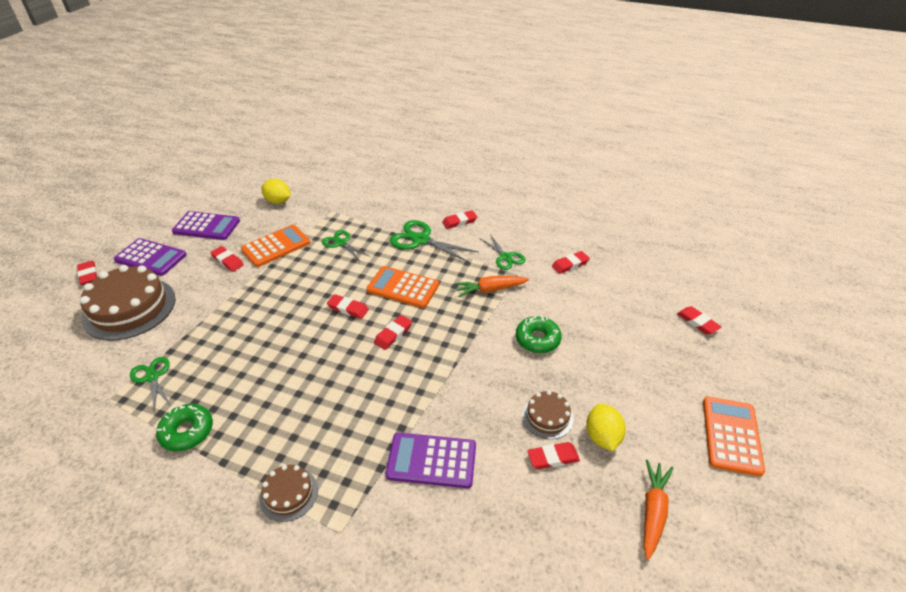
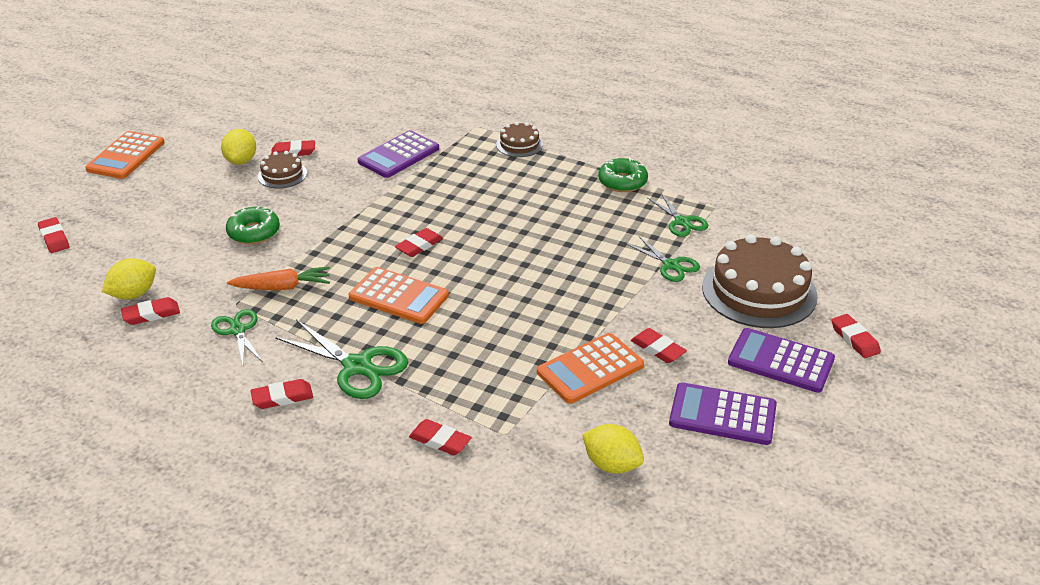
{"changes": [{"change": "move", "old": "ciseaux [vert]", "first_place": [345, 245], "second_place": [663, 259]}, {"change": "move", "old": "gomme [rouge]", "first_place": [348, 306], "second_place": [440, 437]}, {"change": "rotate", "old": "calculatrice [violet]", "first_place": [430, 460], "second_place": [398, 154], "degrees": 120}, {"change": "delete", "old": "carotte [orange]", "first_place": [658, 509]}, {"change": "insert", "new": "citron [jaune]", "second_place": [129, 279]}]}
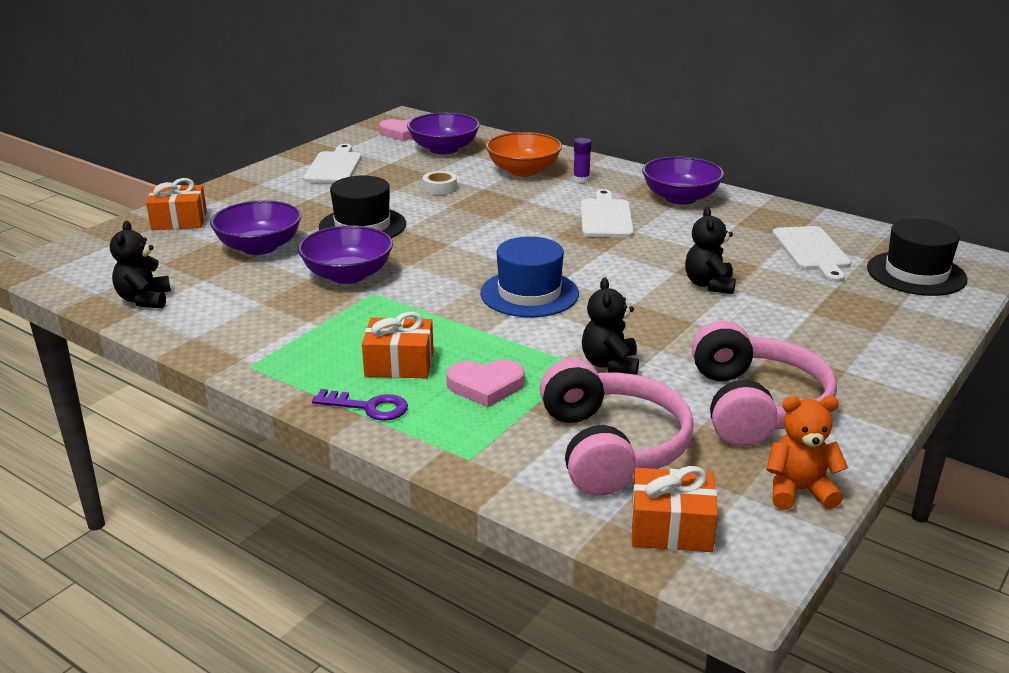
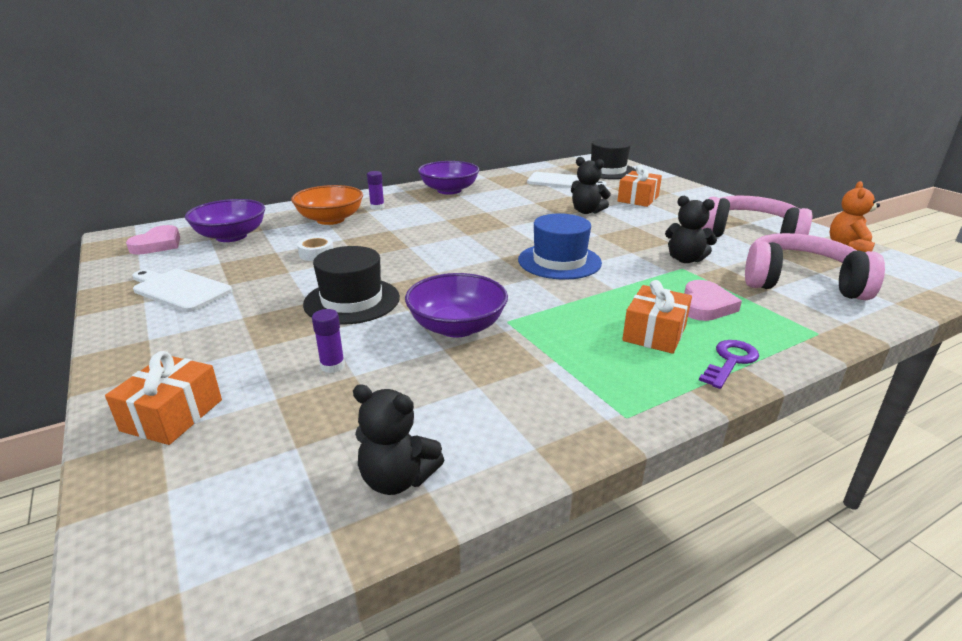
{"changes": [{"change": "delete", "old": "planche à découper [blanc]", "first_place": [607, 213]}, {"change": "replace", "old": "bol [violet]", "new": "bâton de colle [violet]", "first_place": [255, 227], "second_place": [328, 341]}, {"change": "move", "old": "cadeau [orange]", "first_place": [674, 509], "second_place": [639, 186]}]}
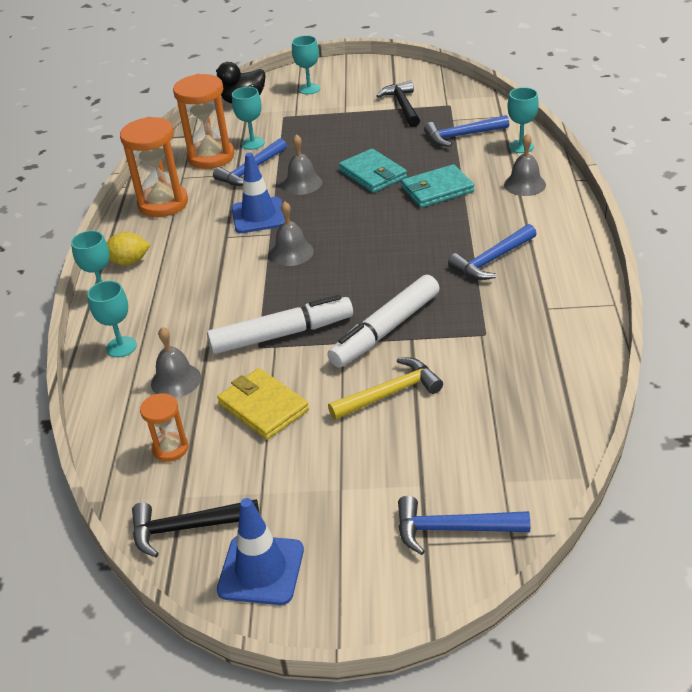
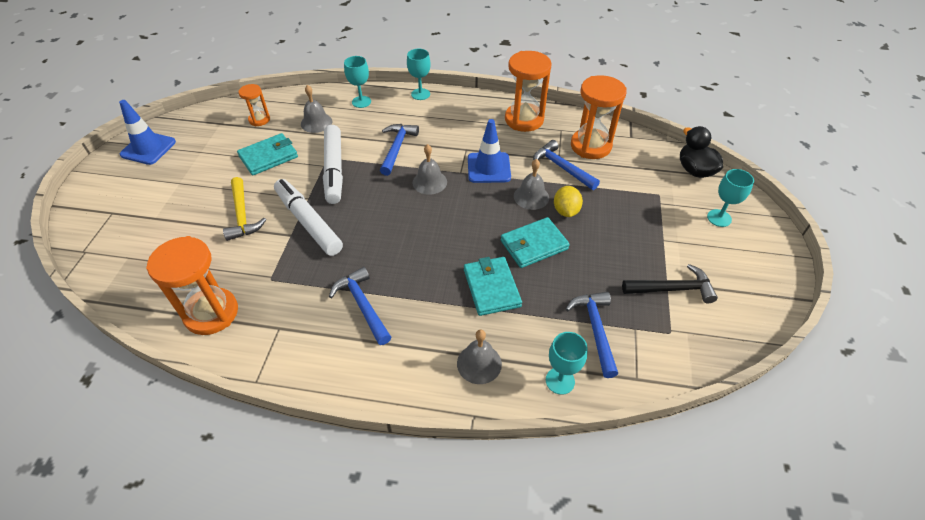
{"changes": [{"change": "delete", "old": "verre à pied [turquoise]", "first_place": [248, 118]}, {"change": "move", "old": "citron [jaune]", "first_place": [129, 249], "second_place": [568, 201]}, {"change": "recolor", "old": "portefeuille [jaune]", "new": "portefeuille [turquoise]", "first_place": [263, 404], "second_place": [267, 154]}, {"change": "move", "old": "marteau [bleu]", "first_place": [464, 525], "second_place": [399, 150]}, {"change": "delete", "old": "marteau [noir]", "first_place": [196, 528]}, {"change": "insert", "new": "sablier [orange]", "second_place": [192, 285]}]}
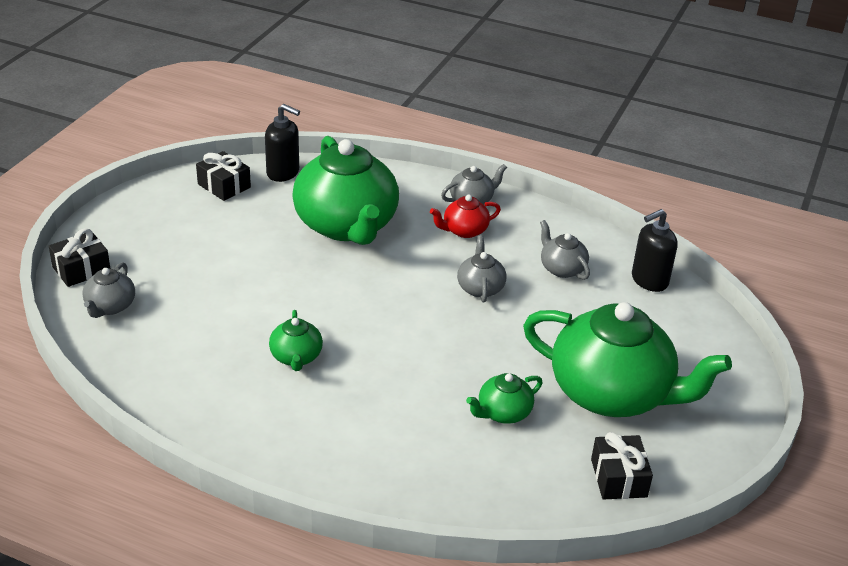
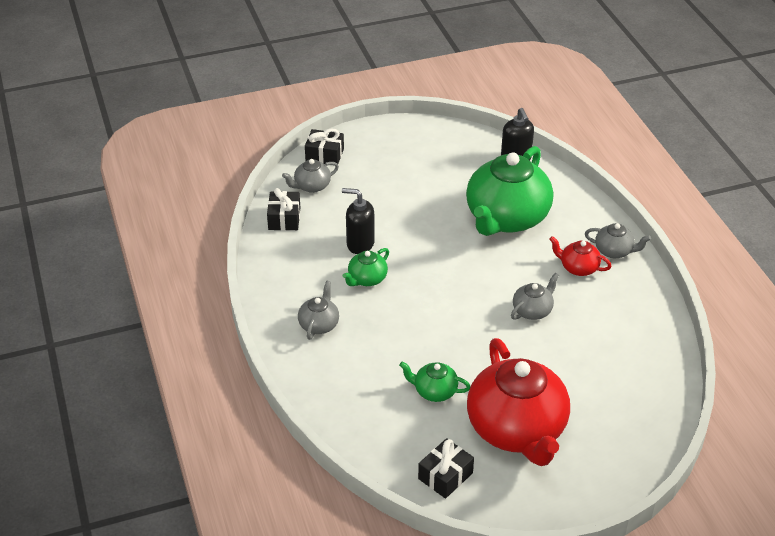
{"changes": [{"change": "move", "old": "cadeau [noir]", "first_place": [223, 176], "second_place": [283, 209]}, {"change": "move", "old": "distributeur de savon [noir]", "first_place": [654, 250], "second_place": [358, 221]}, {"change": "move", "old": "théière [gris]", "first_place": [565, 250], "second_place": [318, 310]}, {"change": "recolor", "old": "théière [vert]", "new": "théière [rouge]", "first_place": [627, 359], "second_place": [518, 402]}]}
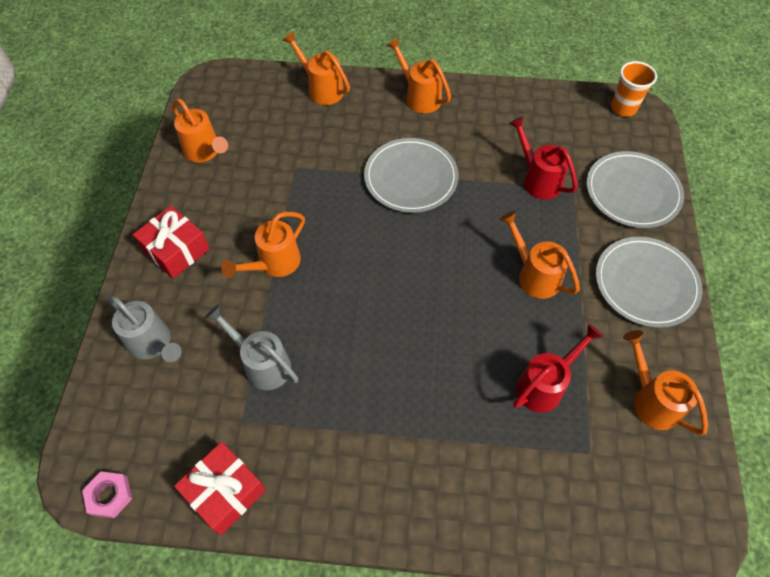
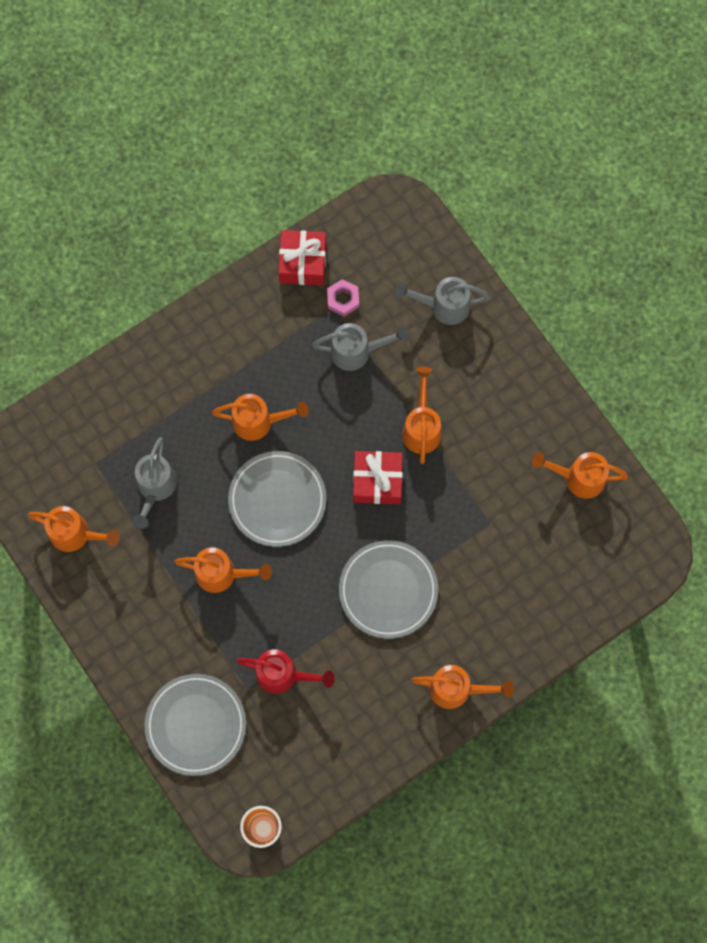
{"changes": [{"change": "move", "old": "arrosoir [orange]", "first_place": [316, 68], "second_place": [260, 417]}, {"change": "move", "old": "cadeau [rouge]", "first_place": [171, 242], "second_place": [378, 477]}, {"change": "move", "old": "assiette [gris]", "first_place": [649, 282], "second_place": [277, 499]}, {"change": "recolor", "old": "arrosoir [rouge]", "new": "arrosoir [gris]", "first_place": [558, 368], "second_place": [154, 483]}, {"change": "move", "old": "écrou [rose]", "first_place": [107, 494], "second_place": [343, 297]}]}
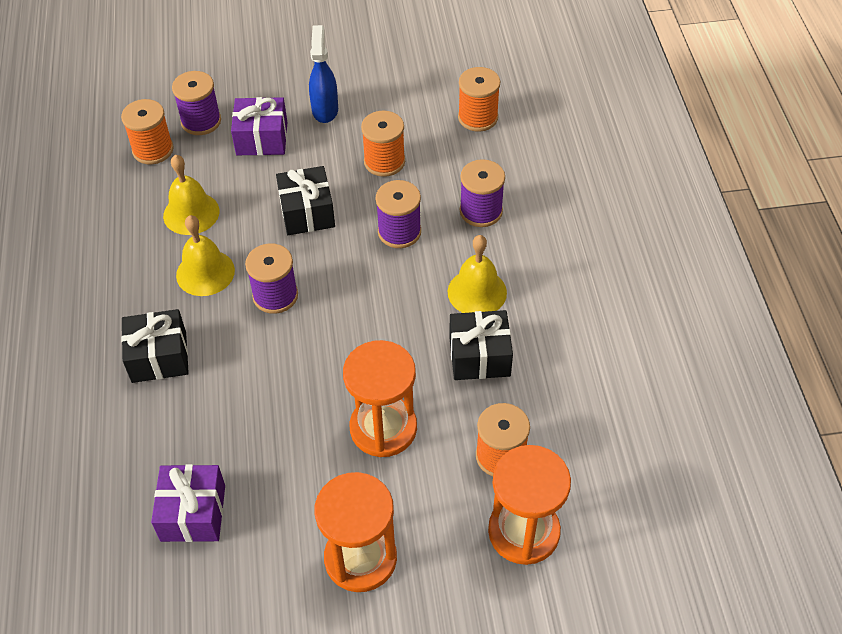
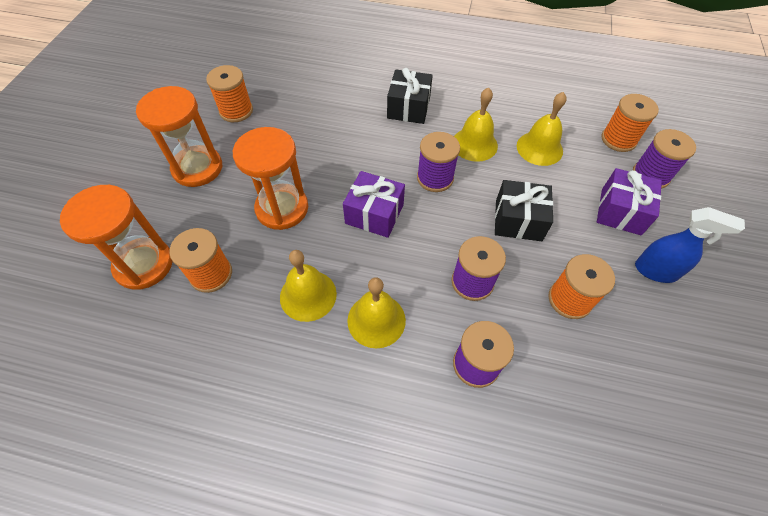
{"changes": [{"change": "move", "old": "bobine [orange]", "first_place": [479, 99], "second_place": [229, 93]}, {"change": "replace", "old": "cadeau [noir]", "new": "cloche [jaune]", "first_place": [481, 345], "second_place": [308, 286]}, {"change": "move", "old": "cadeau [violet]", "first_place": [188, 503], "second_place": [374, 204]}]}
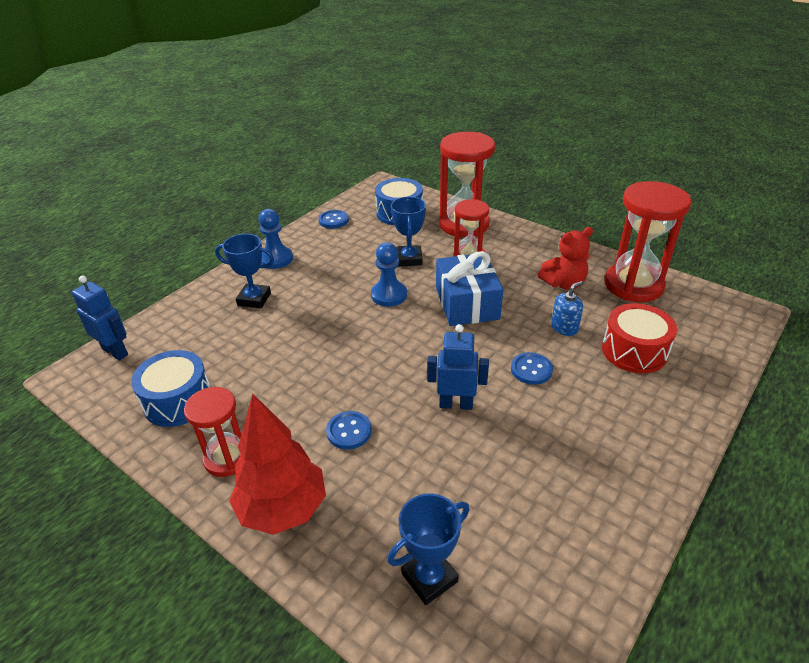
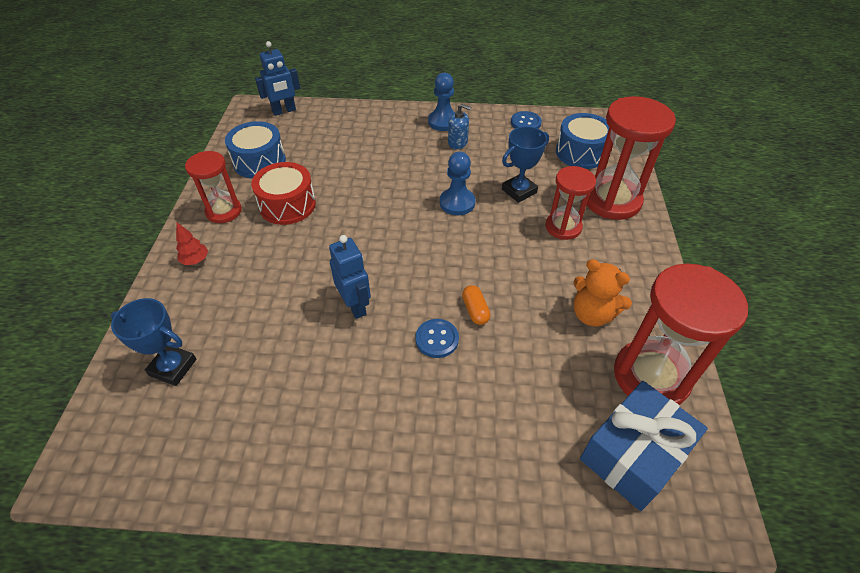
{"changes": [{"change": "recolor", "old": "ours en peluche [rouge]", "new": "ours en peluche [orange]", "first_place": [565, 258], "second_place": [602, 293]}, {"change": "delete", "old": "trophée [bleu]", "first_place": [244, 271]}, {"change": "move", "old": "cadeau [bleu]", "first_place": [469, 288], "second_place": [644, 446]}, {"change": "rotate", "old": "robot [bleu]", "first_place": [100, 318], "second_place": [277, 78], "degrees": 60}, {"change": "move", "old": "distributeur de savon [bleu]", "first_place": [567, 308], "second_place": [459, 126]}, {"change": "move", "old": "tambour [rouge]", "first_place": [639, 338], "second_place": [283, 193]}, {"change": "resize", "old": "arbre [rouge]", "first_place": [277, 464], "second_place": [192, 244], "factor": 0.42}, {"change": "delete", "old": "bouton [bleu]", "first_place": [349, 430]}, {"change": "insert", "new": "gélule [orange]", "second_place": [476, 305]}]}
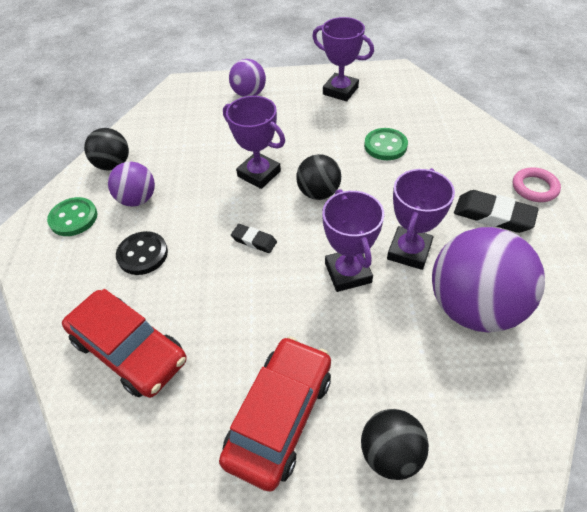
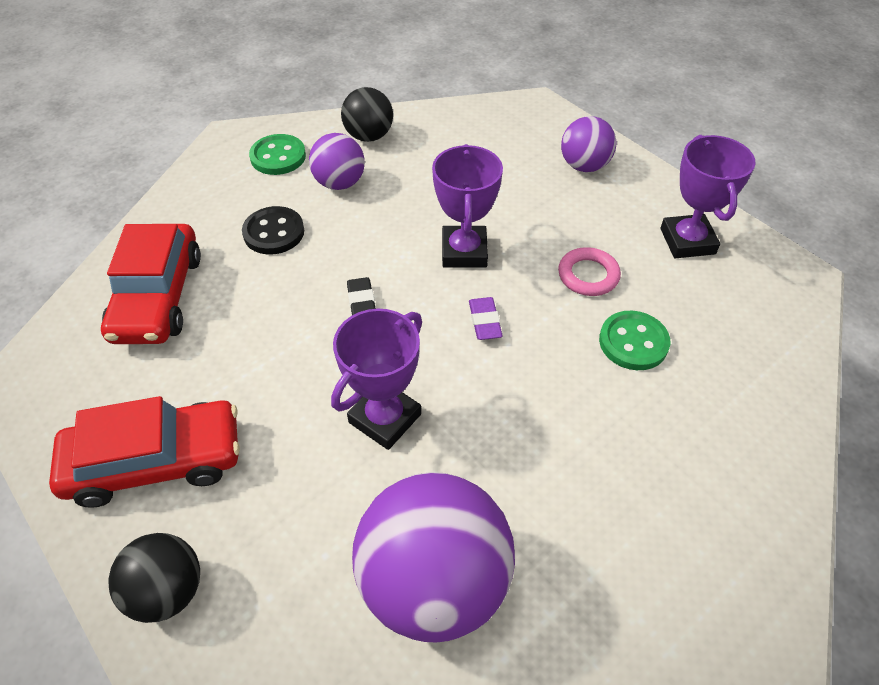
{"changes": [{"change": "replace", "old": "balle [noir]", "new": "gomme [violet]", "first_place": [318, 177], "second_place": [486, 318]}, {"change": "delete", "old": "trophée [violet]", "first_place": [421, 219]}, {"change": "move", "old": "anneau [rose]", "first_place": [537, 185], "second_place": [589, 271]}, {"change": "delete", "old": "gomme [noir]", "first_place": [496, 211]}]}
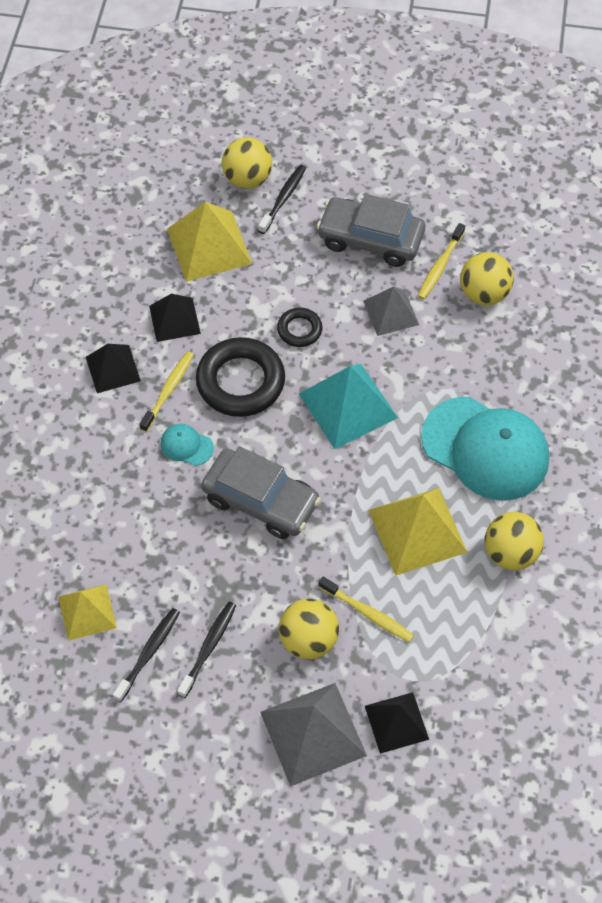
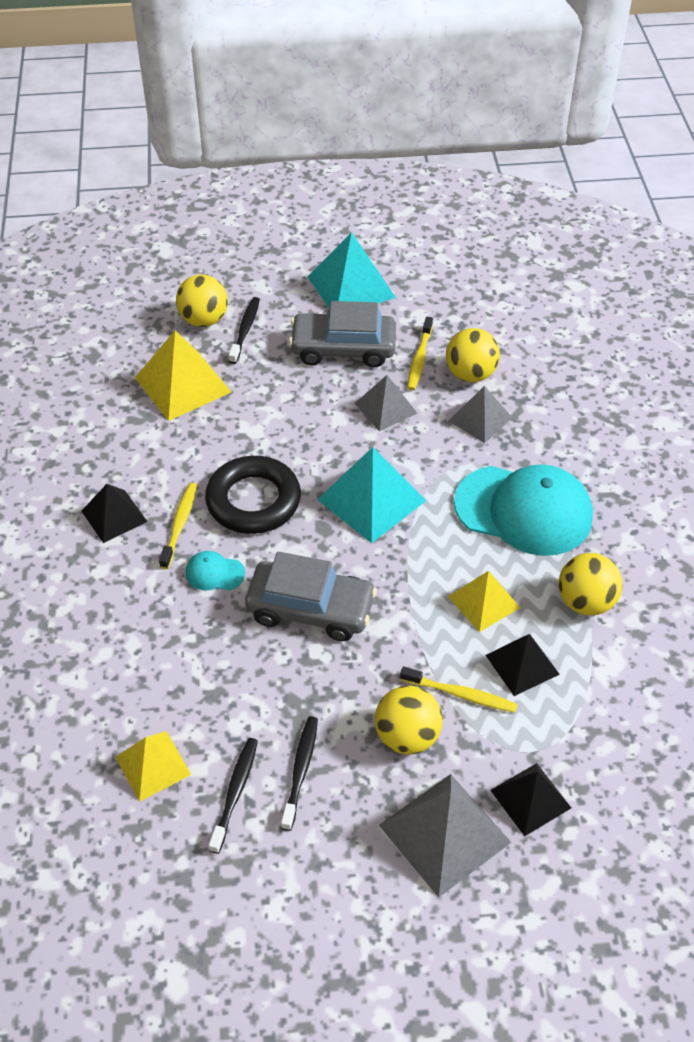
{"changes": [{"change": "move", "old": "pyramide [noir]", "first_place": [175, 318], "second_place": [522, 665]}, {"change": "delete", "old": "anneau [noir]", "first_place": [300, 327]}, {"change": "resize", "old": "pyramide [jaune]", "first_place": [417, 532], "second_place": [484, 601], "factor": 0.63}, {"change": "insert", "new": "pyramide [turquoise]", "second_place": [352, 269]}, {"change": "insert", "new": "pyramide [gris]", "second_place": [480, 414]}]}
